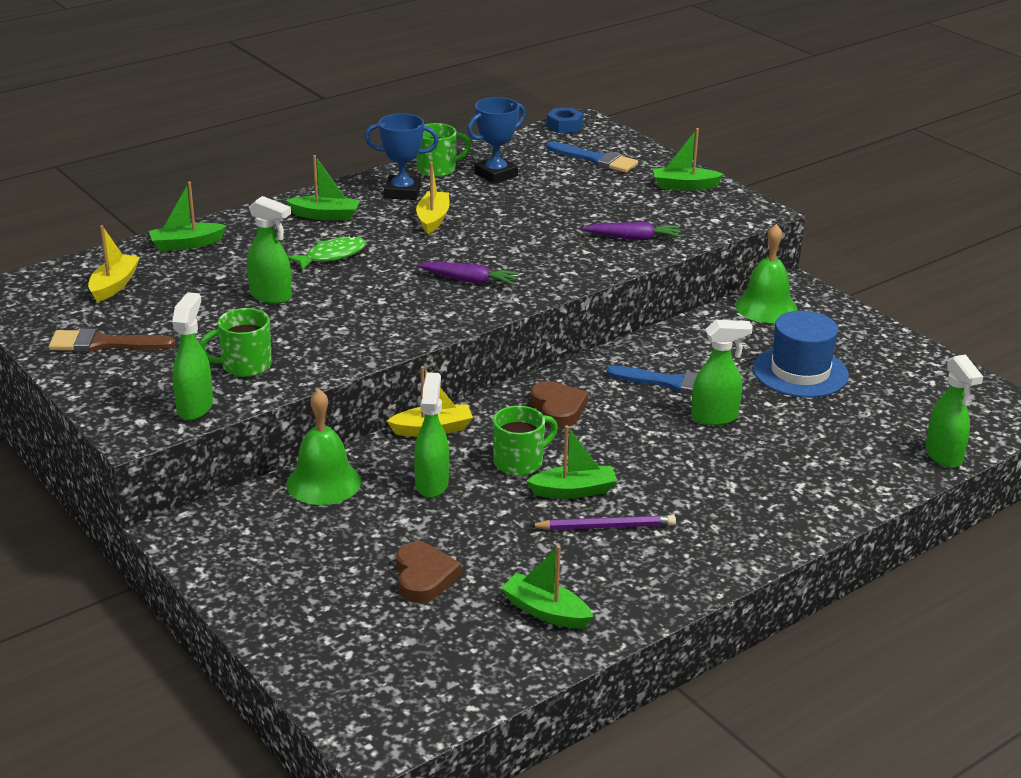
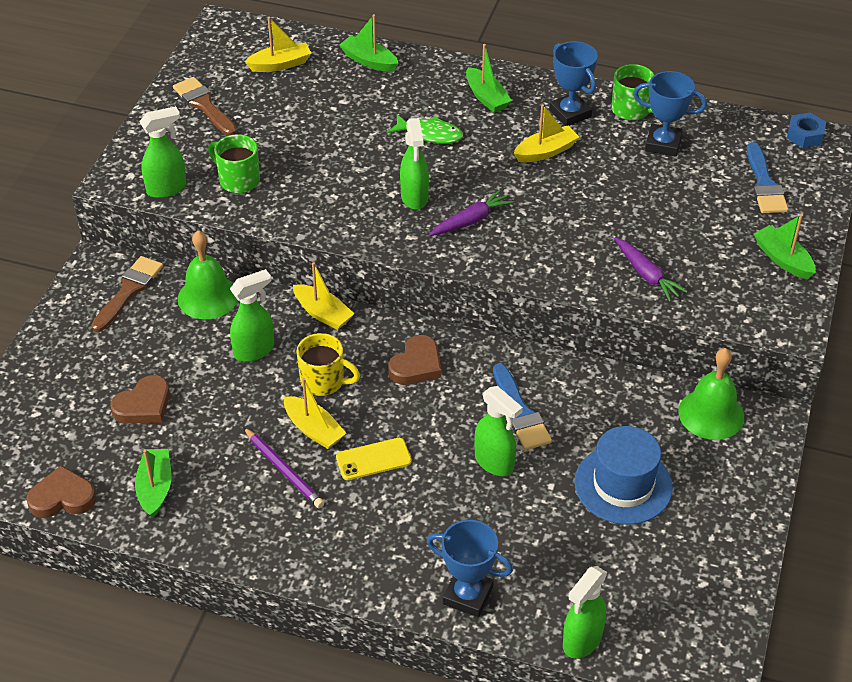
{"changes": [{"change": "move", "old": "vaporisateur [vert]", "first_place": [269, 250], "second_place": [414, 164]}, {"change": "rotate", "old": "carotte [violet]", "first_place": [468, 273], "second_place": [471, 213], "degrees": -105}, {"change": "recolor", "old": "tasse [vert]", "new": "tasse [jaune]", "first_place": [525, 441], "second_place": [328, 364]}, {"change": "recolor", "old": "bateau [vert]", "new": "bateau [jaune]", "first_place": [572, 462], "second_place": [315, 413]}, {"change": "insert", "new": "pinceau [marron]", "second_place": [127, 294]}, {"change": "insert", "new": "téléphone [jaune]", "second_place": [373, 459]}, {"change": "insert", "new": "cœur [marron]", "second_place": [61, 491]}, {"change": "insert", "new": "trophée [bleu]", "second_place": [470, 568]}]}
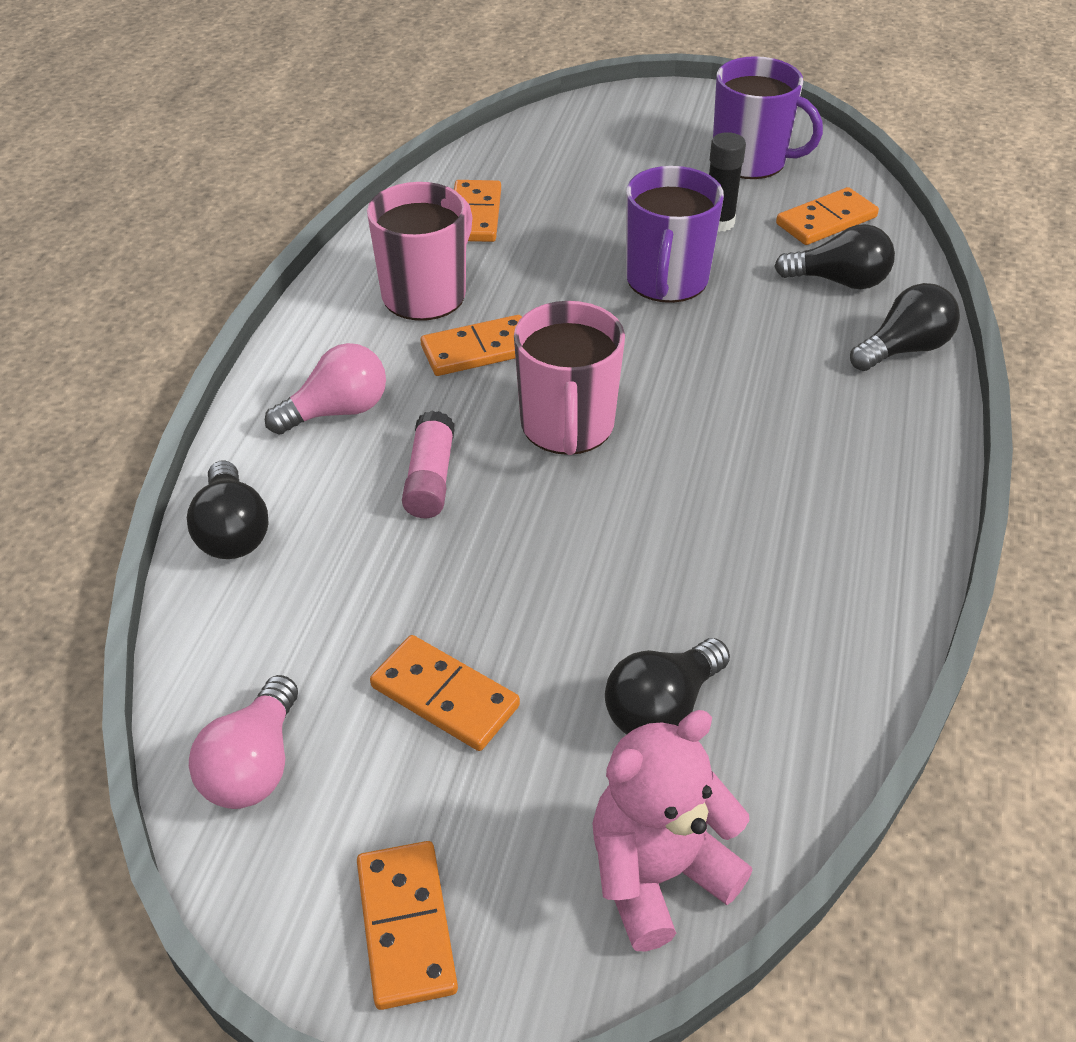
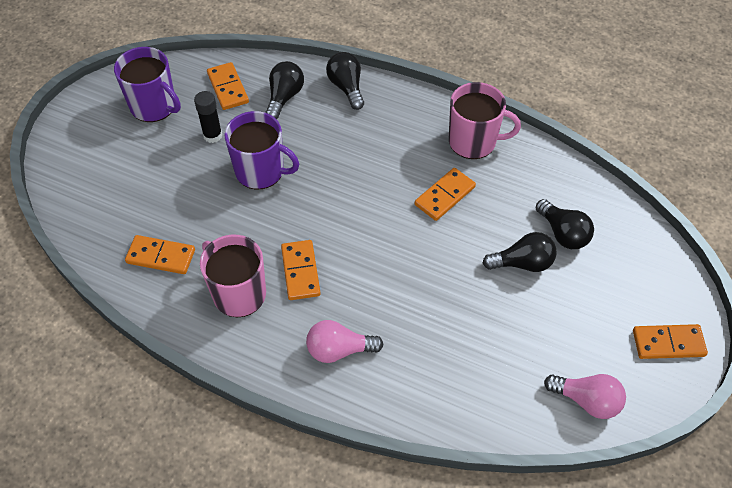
{"changes": [{"change": "rotate", "old": "tasse [violet]", "first_place": [768, 117], "second_place": [147, 84], "degrees": 90}, {"change": "move", "old": "tasse [rose]", "first_place": [569, 378], "second_place": [485, 120]}, {"change": "rotate", "old": "ampoule [rose]", "first_place": [325, 389], "second_place": [345, 341], "degrees": -75}, {"change": "delete", "old": "bâton de colle [rose]", "first_place": [428, 464]}, {"change": "move", "old": "ampoule [noir]", "first_place": [228, 510], "second_place": [520, 252]}, {"change": "move", "old": "domino [orange]", "first_place": [445, 693], "second_place": [445, 194]}, {"change": "delete", "old": "ours en peluche [rose]", "first_place": [672, 831]}]}
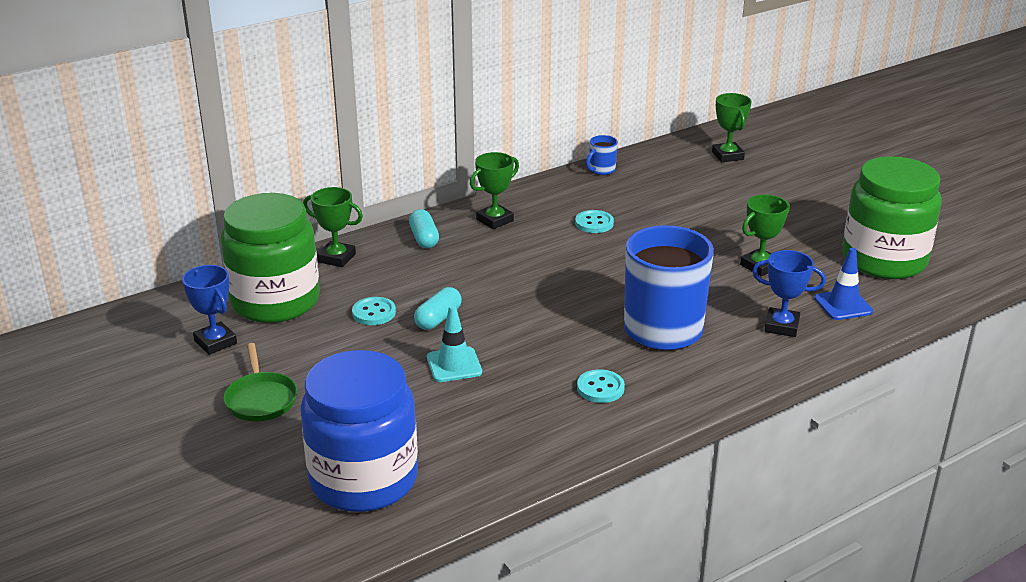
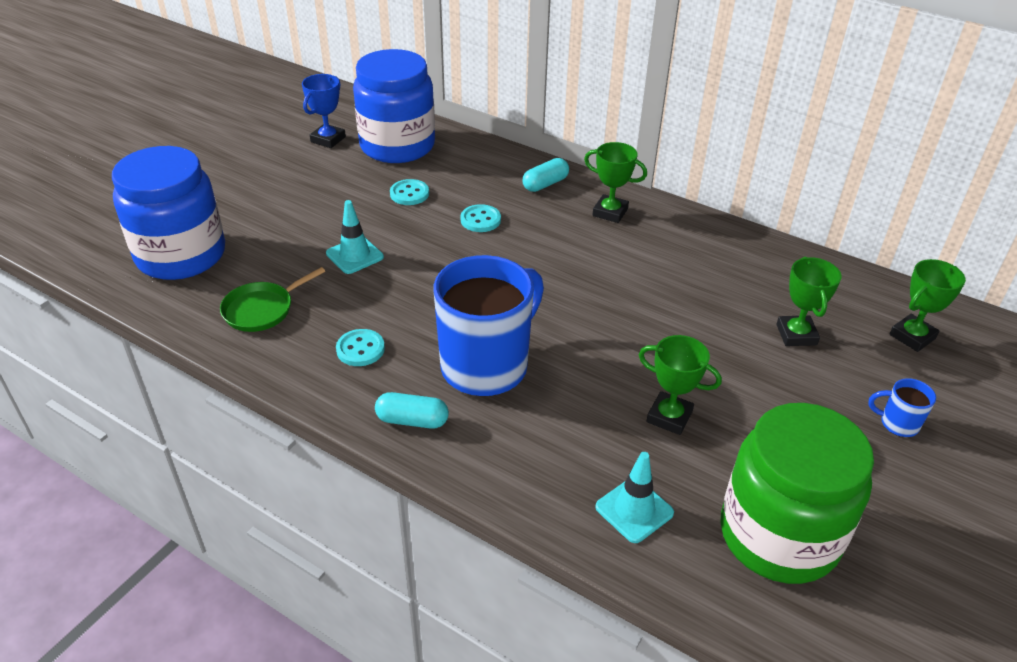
{"changes": [{"change": "move", "old": "tasse [bleu]", "first_place": [602, 155], "second_place": [902, 407]}, {"change": "move", "old": "trophée [vert]", "first_place": [333, 227], "second_place": [809, 301]}, {"change": "recolor", "old": "bocal [vert]", "new": "bocal [bleu]", "first_place": [270, 258], "second_place": [394, 106]}, {"change": "move", "old": "bouton [turquoise]", "first_place": [594, 221], "second_place": [481, 218]}, {"change": "recolor", "old": "cône de chantier [bleu]", "new": "cône de chantier [turquoise]", "first_place": [843, 284], "second_place": [634, 497]}, {"change": "delete", "old": "trophée [bleu]", "first_place": [789, 293]}, {"change": "move", "old": "gélule [turquoise]", "first_place": [438, 308], "second_place": [412, 410]}, {"change": "move", "old": "poêle [vert]", "first_place": [261, 382], "second_place": [272, 299]}]}
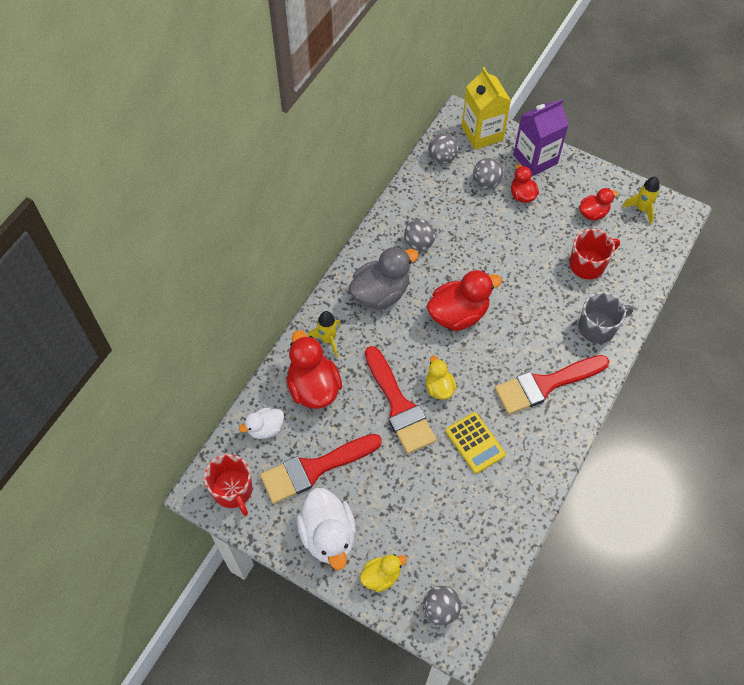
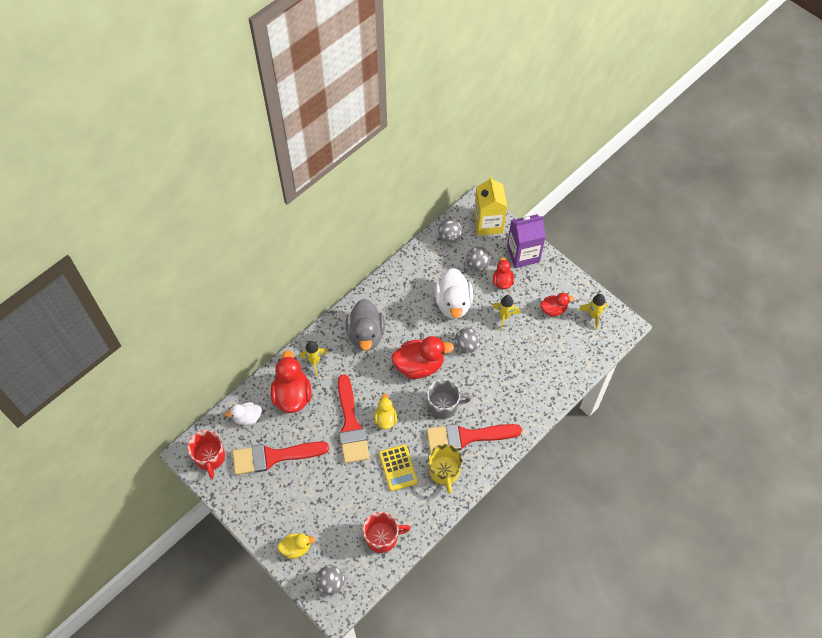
{"changes": [{"change": "move", "old": "balle [gris]", "first_place": [420, 235], "second_place": [467, 340]}, {"change": "move", "old": "tasse [rouge]", "first_place": [594, 254], "second_place": [387, 532]}, {"change": "rotate", "old": "canard [gris]", "first_place": [383, 278], "second_place": [365, 325], "degrees": 105}, {"change": "move", "old": "tasse [gris]", "first_place": [606, 318], "second_place": [449, 399]}, {"change": "move", "old": "canard [blanc]", "first_place": [326, 529], "second_place": [454, 293]}, {"change": "insert", "new": "fusée [jaune]", "second_place": [506, 313]}, {"change": "insert", "new": "tasse [jaune]", "second_place": [445, 468]}]}
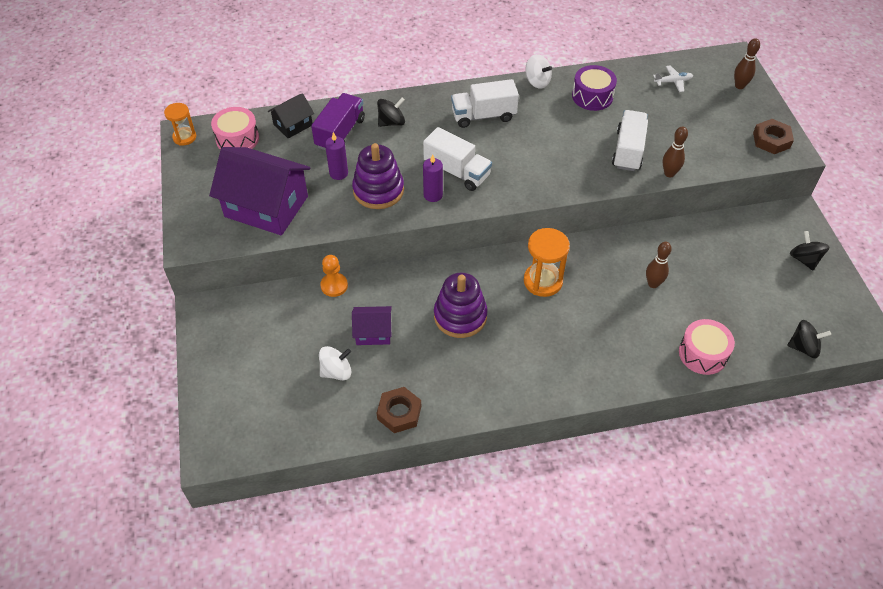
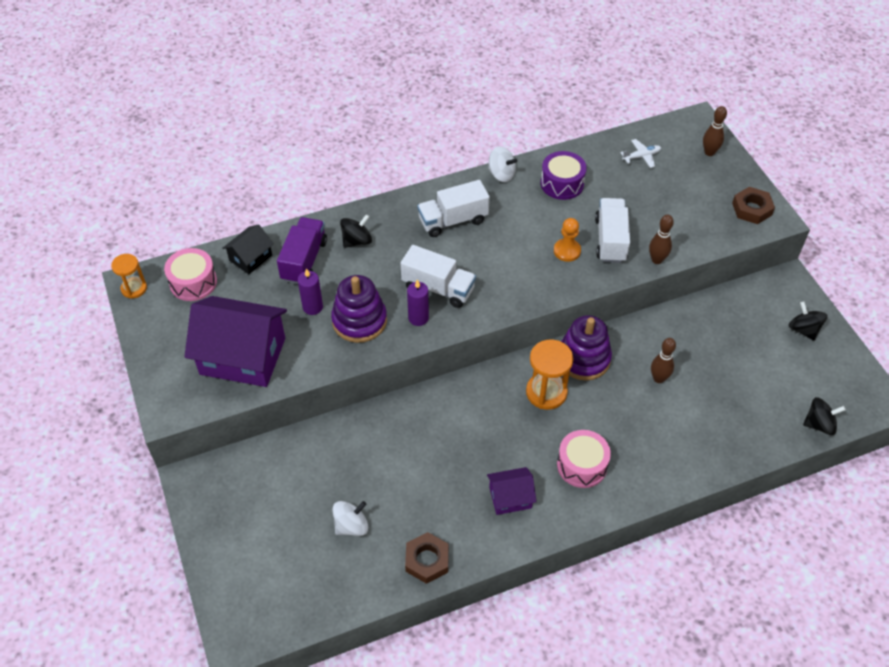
{"changes": [{"change": "move", "old": "pion [orange]", "first_place": [334, 276], "second_place": [567, 240]}, {"change": "move", "old": "jouet à empiler [violet]", "first_place": [461, 305], "second_place": [586, 348]}, {"change": "move", "old": "maison [violet]", "first_place": [372, 325], "second_place": [512, 491]}, {"change": "move", "old": "tambour [rose]", "first_place": [707, 347], "second_place": [584, 459]}]}
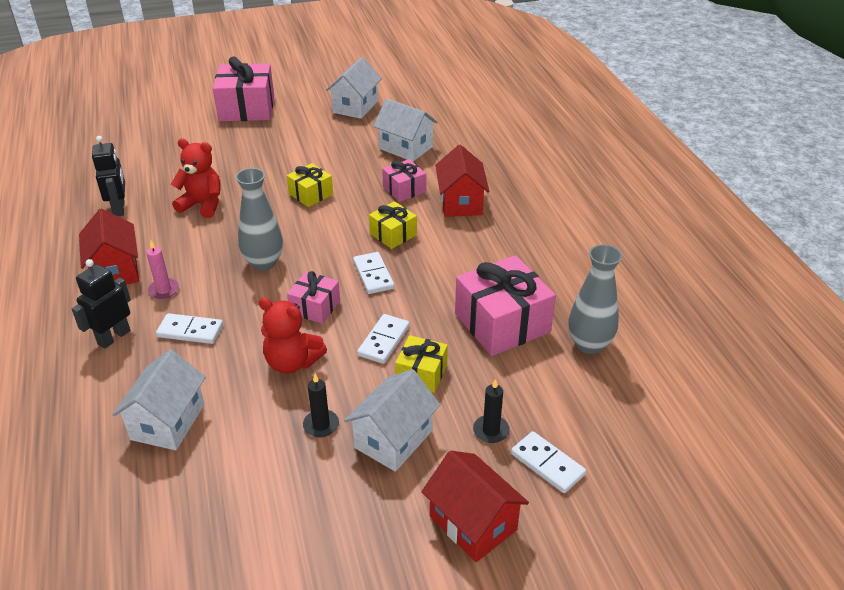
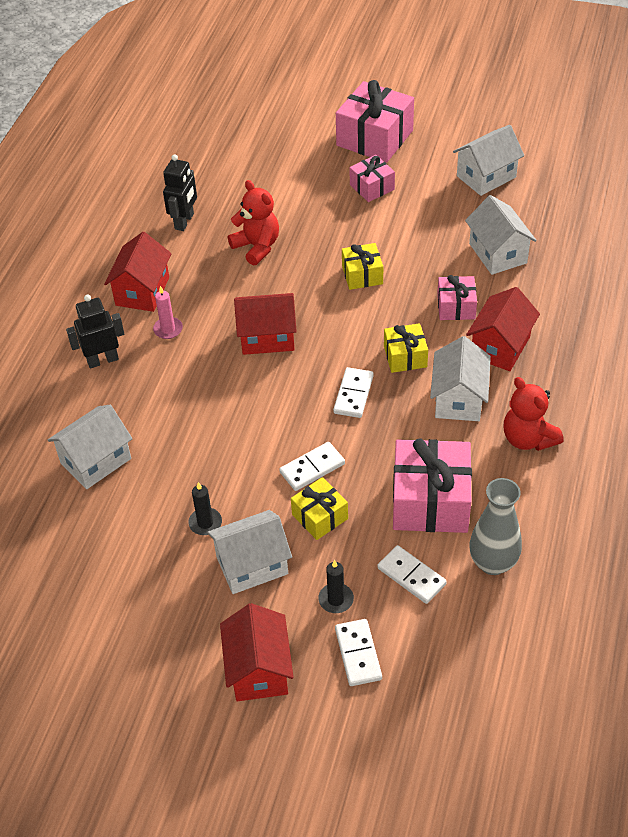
{"changes": [{"change": "replace", "old": "vase [gris]", "new": "maison [rouge]", "first_place": [259, 219], "second_place": [265, 324]}, {"change": "move", "old": "cadeau [rose]", "first_place": [313, 297], "second_place": [372, 178]}, {"change": "move", "old": "ours en peluche [rouge]", "first_place": [292, 335], "second_place": [534, 414]}, {"change": "move", "old": "domino [blanc]", "first_place": [189, 328], "second_place": [412, 574]}, {"change": "insert", "new": "maison [blanc]", "second_place": [460, 378]}]}
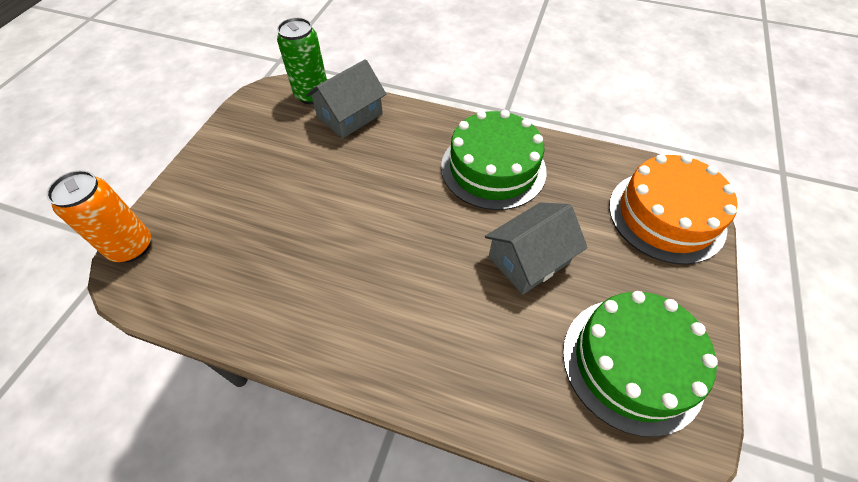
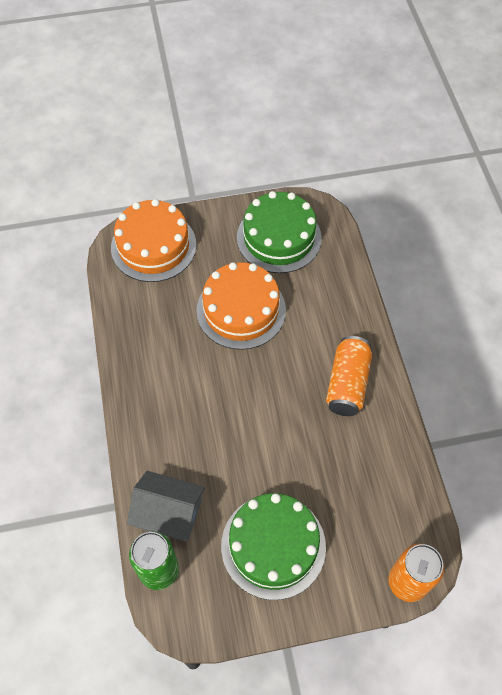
{"changes": [{"change": "move", "old": "gâteau [vert]", "first_place": [493, 160], "second_place": [273, 546]}, {"change": "replace", "old": "maison [gris]", "new": "gâteau [orange]", "first_place": [536, 248], "second_place": [241, 306]}, {"change": "insert", "new": "canette [orange]", "second_place": [349, 376]}]}
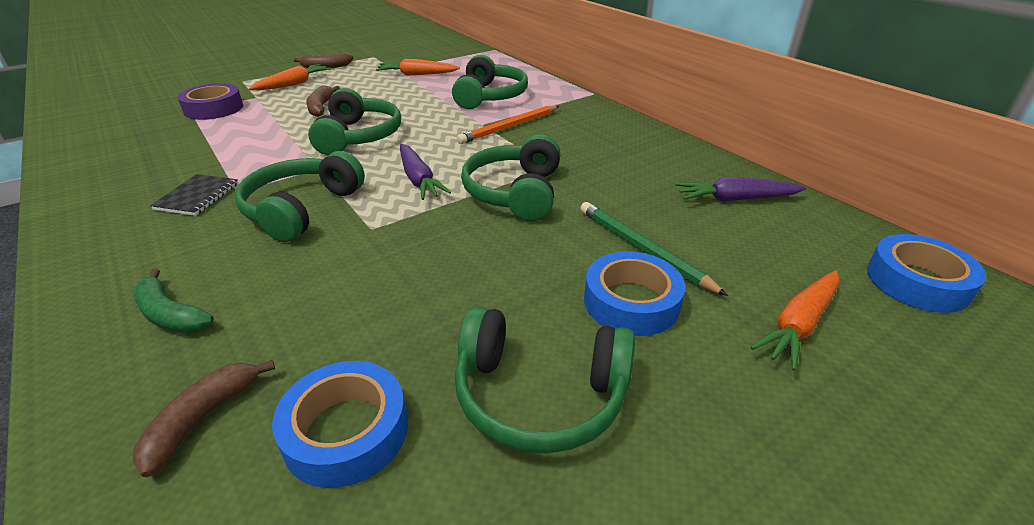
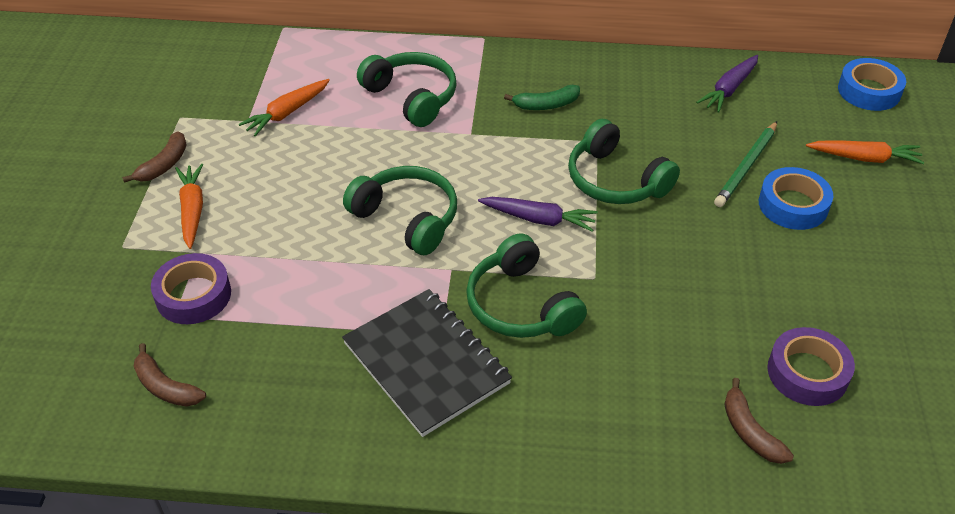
{"changes": [{"change": "move", "old": "banane [marron]", "first_place": [323, 101], "second_place": [170, 375]}, {"change": "delete", "old": "crayon [orange]", "first_place": [508, 124]}, {"change": "resize", "old": "carnet [noir]", "first_place": [194, 195], "second_place": [427, 363], "factor": 2.02}, {"change": "rotate", "old": "crayon [vert]", "first_place": [654, 249], "second_place": [745, 164], "degrees": -60}, {"change": "move", "old": "banane [vert]", "first_place": [173, 300], "second_place": [542, 97]}, {"change": "rotate", "old": "carotte [orange]", "first_place": [795, 320], "second_place": [865, 152], "degrees": -75}, {"change": "delete", "old": "casque audio [vert]", "first_place": [545, 380]}, {"change": "recolor", "old": "ruban adhésif [bleu]", "new": "ruban adhésif [violet]", "first_place": [340, 424], "second_place": [811, 366]}]}
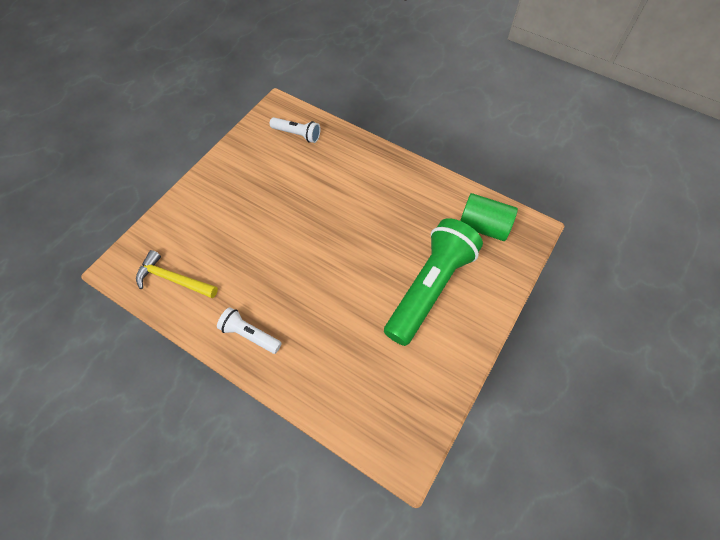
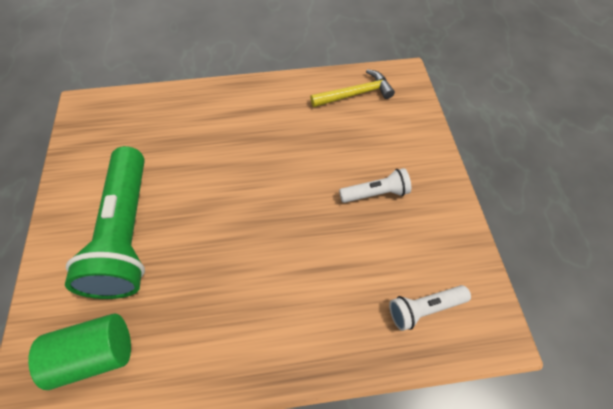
{"changes": [{"change": "move", "old": "lampe de poche [blanc]", "first_place": [249, 330], "second_place": [375, 185]}]}
